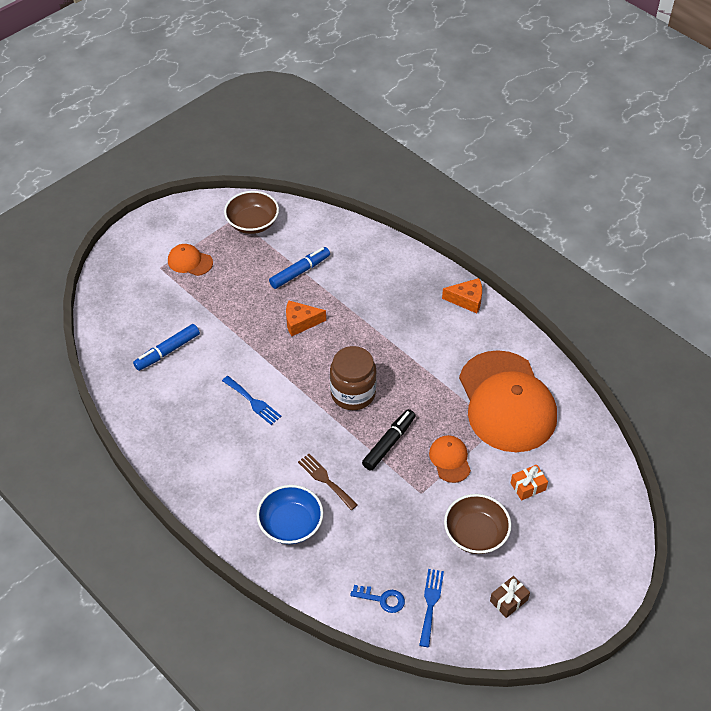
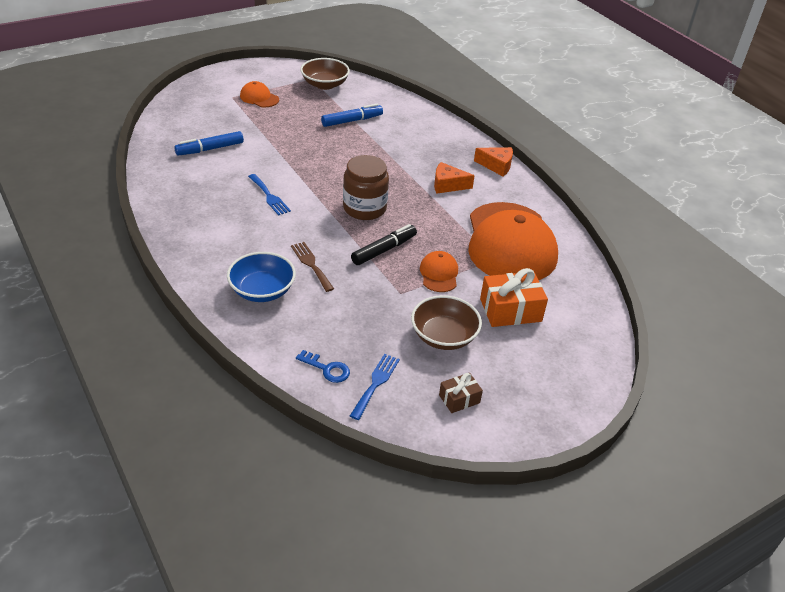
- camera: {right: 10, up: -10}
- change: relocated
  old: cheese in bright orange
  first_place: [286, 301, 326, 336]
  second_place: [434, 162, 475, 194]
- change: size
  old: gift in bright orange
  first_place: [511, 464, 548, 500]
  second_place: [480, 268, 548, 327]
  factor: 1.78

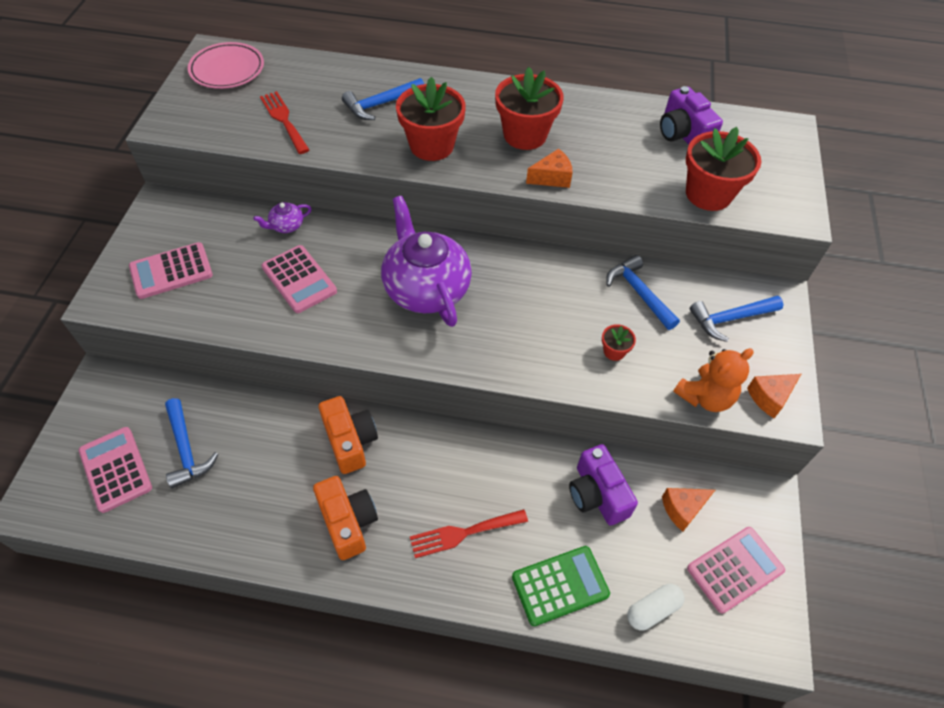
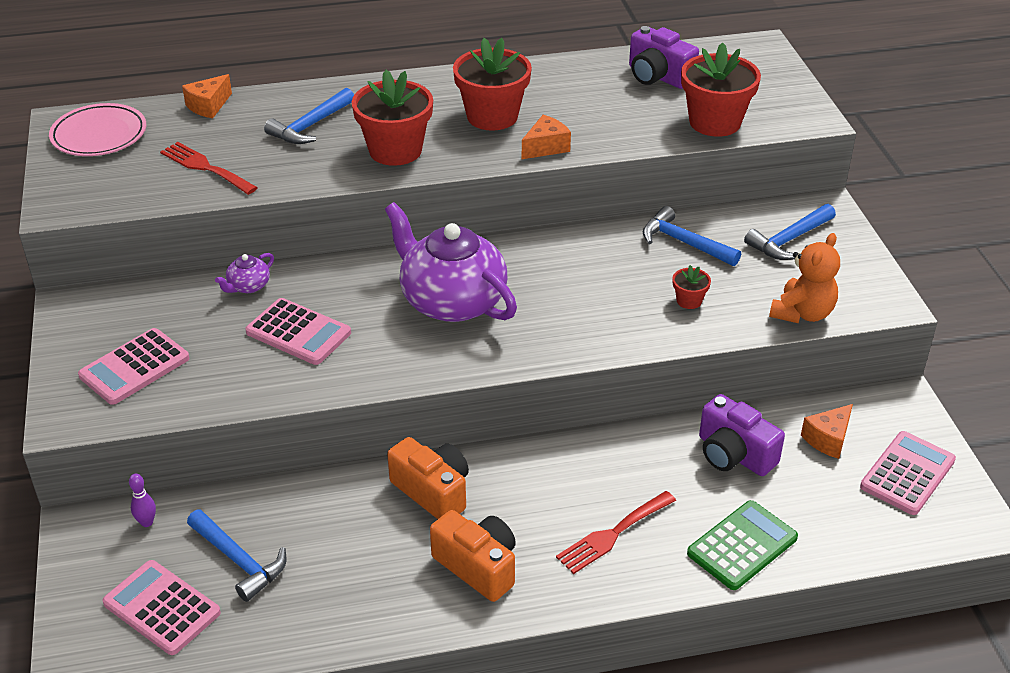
- camera: {right: -20, up: -15}
- change: missing
  old: pill in pure white
  first_place: [627, 584, 684, 631]
- change: relocated
  old: cheese in bright orange
  first_place: [747, 374, 801, 418]
  second_place: [182, 74, 232, 118]
- change: appeared
  new: tenpin in violet
  second_place: [129, 474, 156, 527]

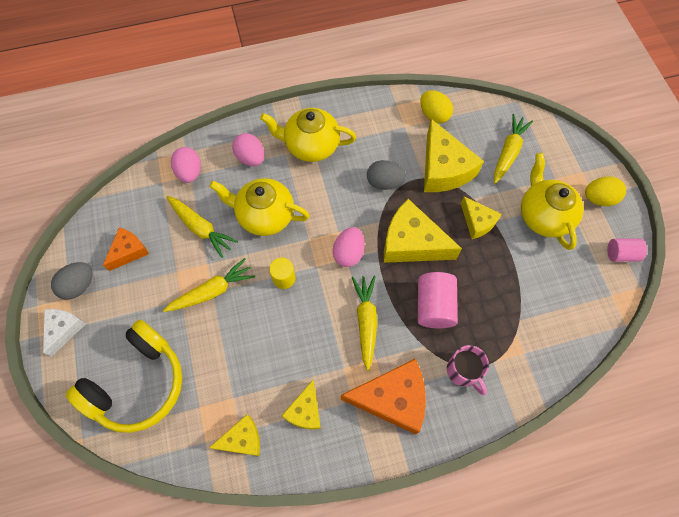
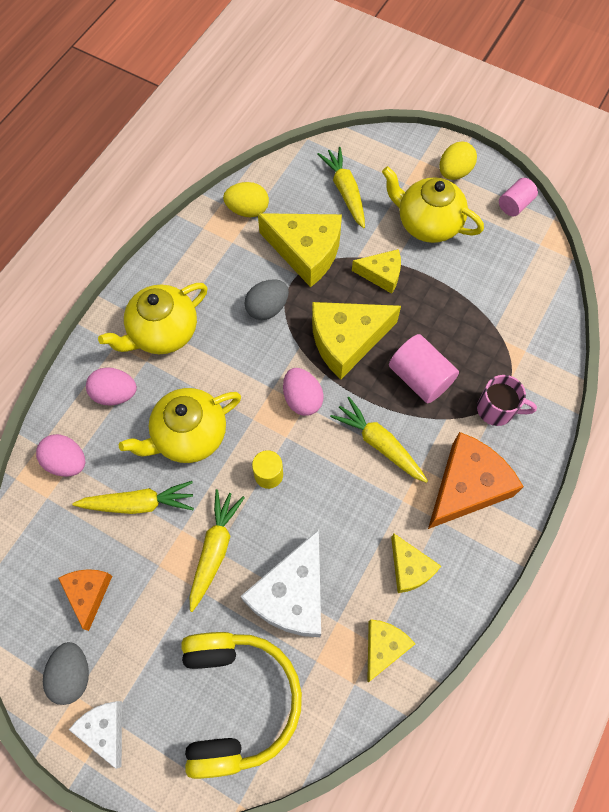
- camera: {right: -45, up: 0}
- change: appeared
  new: cheese in pure white
  second_place: [240, 529, 321, 637]

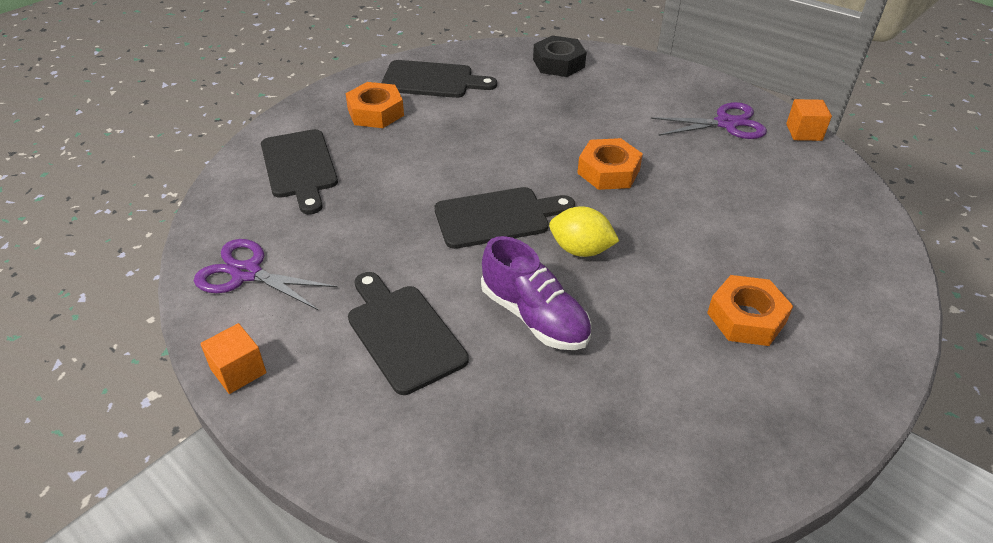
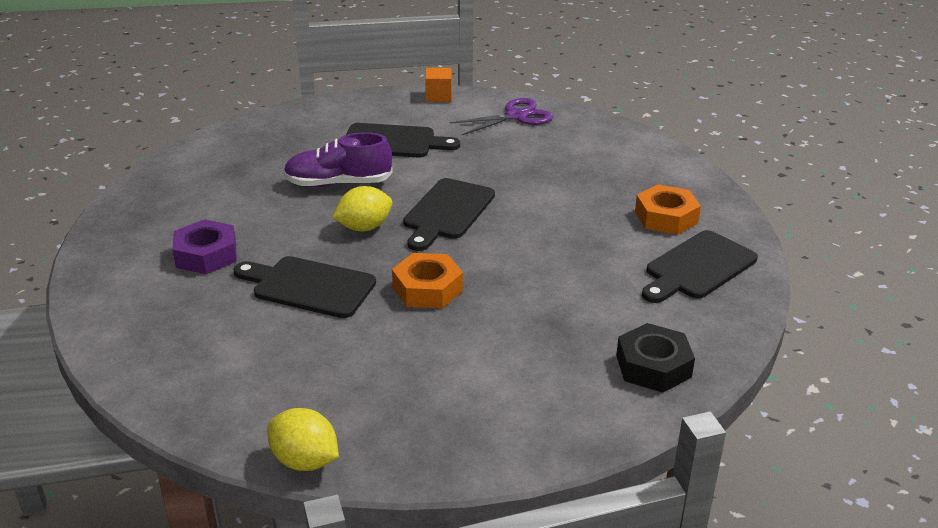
- camera: {right: 130, up: -10}
- change: relocated
  old: cutting board in jet-black
  first_place: [261, 129, 338, 214]
  second_place: [234, 256, 376, 318]
- change: missing
  old: pair of scissors in violet
  first_place: [651, 102, 767, 139]
- change: colour
  old: hexagon nut in bright orange
  new: hexagon nut in violet
  first_place: [707, 275, 793, 346]
  second_place: [172, 219, 237, 274]
- change: exchanged
  old: block in bright orange
  new: citrus fruit in golden
  first_place: [786, 99, 832, 141]
  second_place: [267, 408, 339, 471]

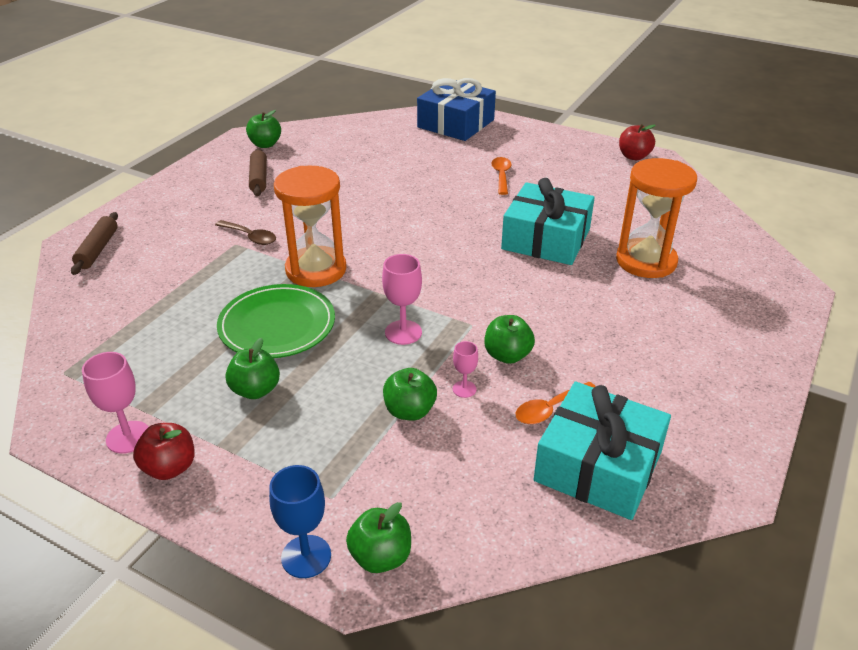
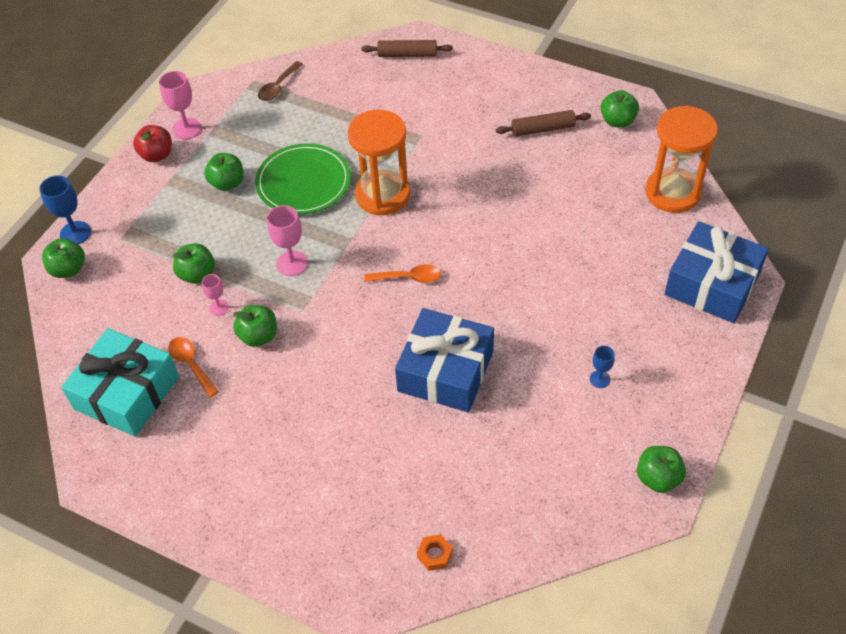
- camera: {right: 90, up: 15}
- change: relocated
  old: teaspoon in russet
  first_place: [215, 220, 276, 245]
  second_place: [258, 61, 303, 101]
- change: relocated
  old: teaspoon in bright orange
  first_place: [491, 157, 511, 195]
  second_place: [364, 264, 441, 283]
- change: colour
  old: gift in turquoise
  new: gift in cobalt
  first_place: [501, 178, 595, 265]
  second_place: [395, 308, 494, 412]
- change: relocated
  old: sand timer in bright orange
  first_place: [616, 158, 697, 278]
  second_place: [645, 106, 718, 213]
- change: colour
  old: apple fruit in red
  new: apple fruit in green
  first_place: [619, 124, 655, 160]
  second_place: [637, 446, 686, 493]
- change: appeared
  new: hexagon nut in bright orange
  second_place: [417, 534, 453, 571]
- change: appeared
  new: wine glass in cobalt
  second_place: [590, 346, 615, 388]

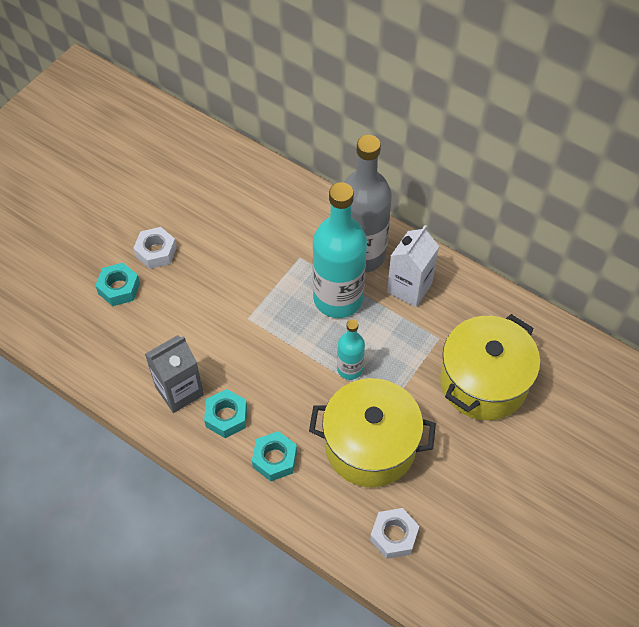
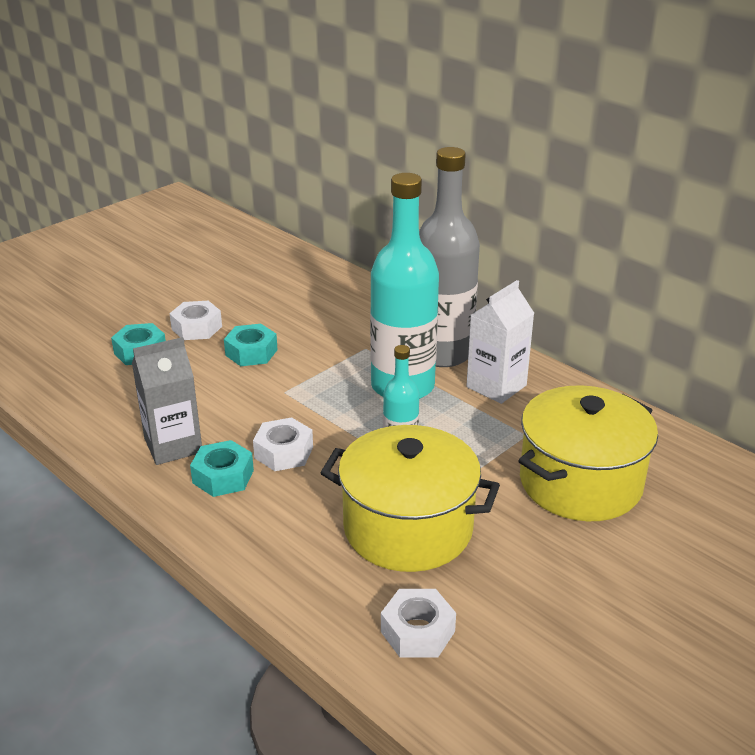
- camera: {right: 10, up: -25}
- change: relocated
  old: hexagon nut in turquoise
  first_place: [252, 431, 297, 481]
  second_place: [224, 324, 278, 366]
- change: appeared
  new: hexagon nut in pure white
  second_place: [253, 417, 313, 471]

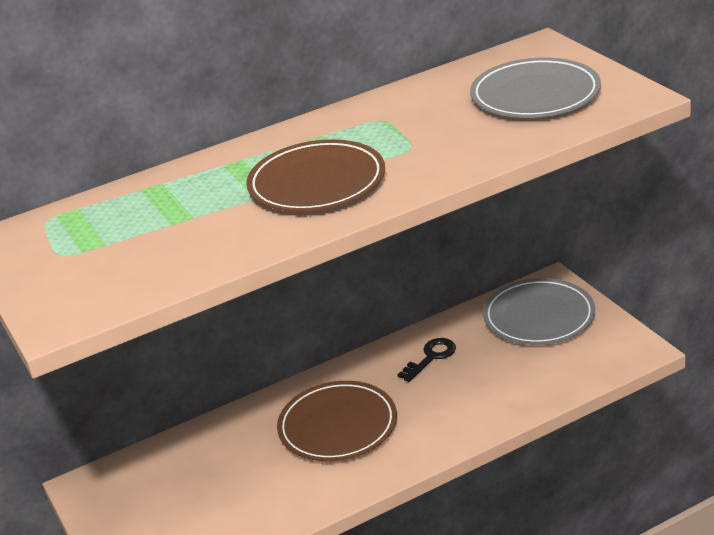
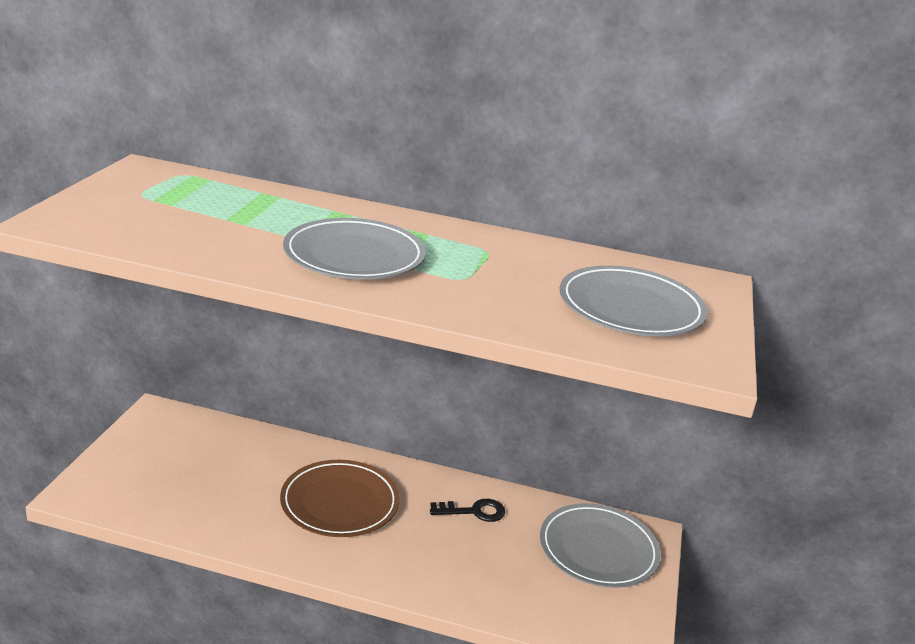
- camera: {right: 35, up: -5}
- change: colour
  old: dinner plate in russet
  new: dinner plate in gray
  first_place: [246, 139, 385, 212]
  second_place: [283, 218, 426, 279]

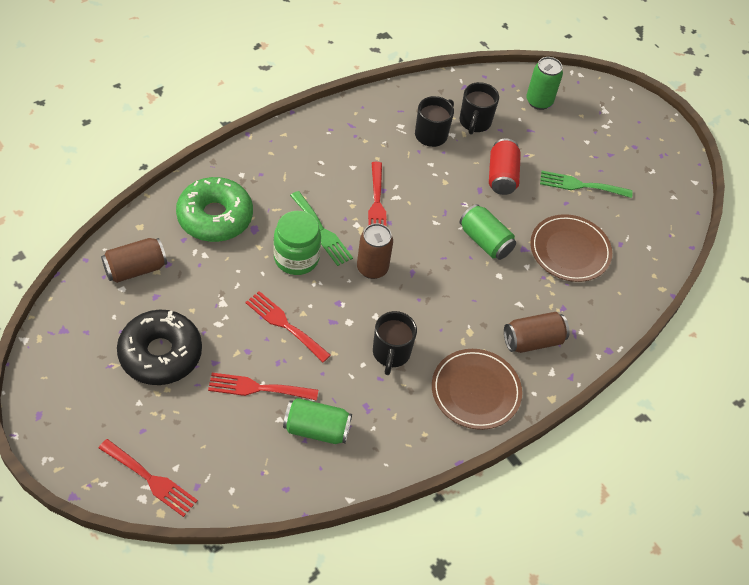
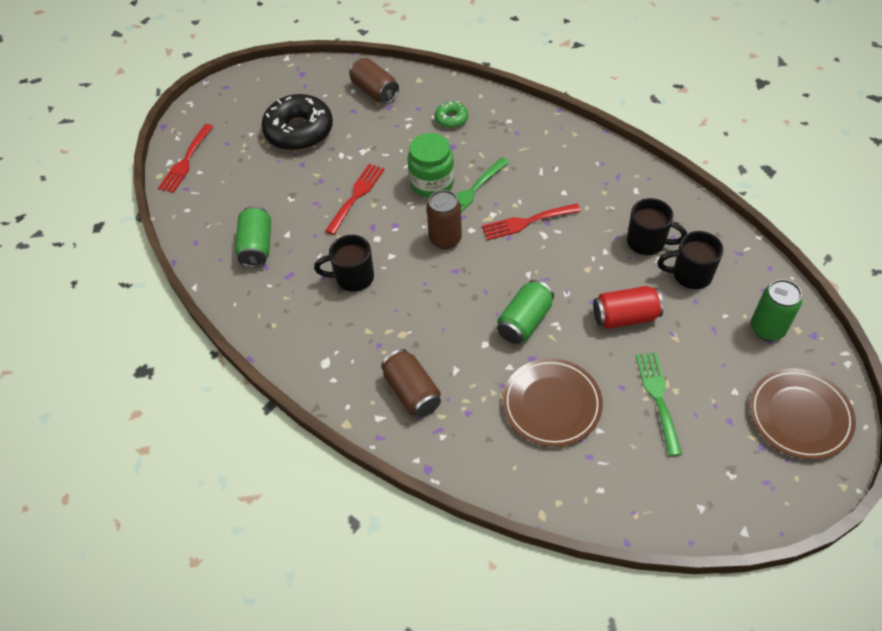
- camera: {right: 85, up: 0}
- change: size
  old: doughnut in green
  first_place: [176, 177, 253, 242]
  second_place: [435, 101, 468, 128]
  factor: 0.48
- change: missing
  old: table fork in red
  first_place: [208, 373, 318, 401]
- change: relocated
  old: dinner plate in russet
  first_place: [432, 349, 522, 430]
  second_place: [749, 368, 856, 460]

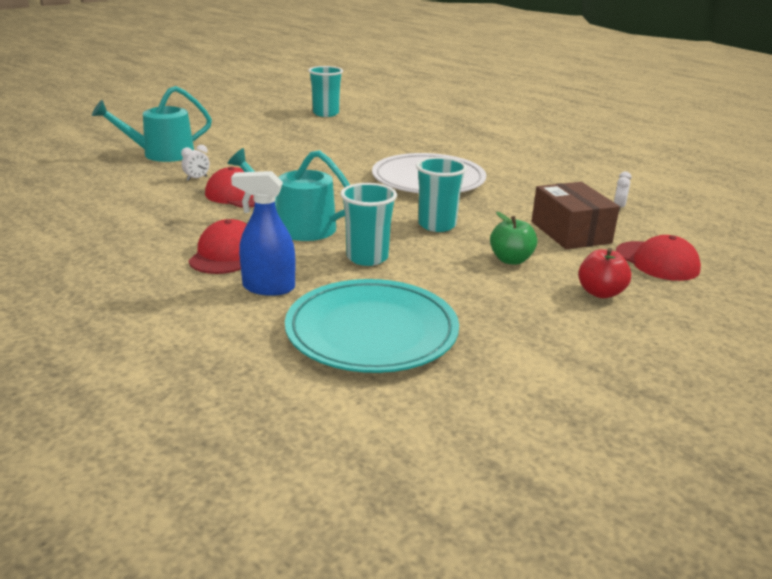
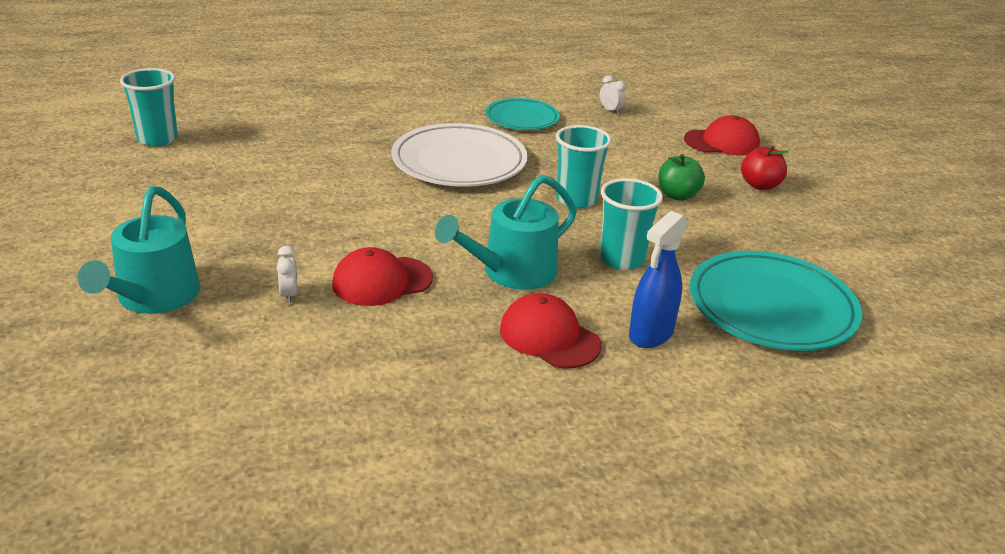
- camera: {right: -60, up: 5}
- change: missing
  old: parcel in russet
  first_place: [532, 182, 620, 249]
- change: appeared
  new: dinner plate in turquoise
  second_place: [486, 98, 560, 130]

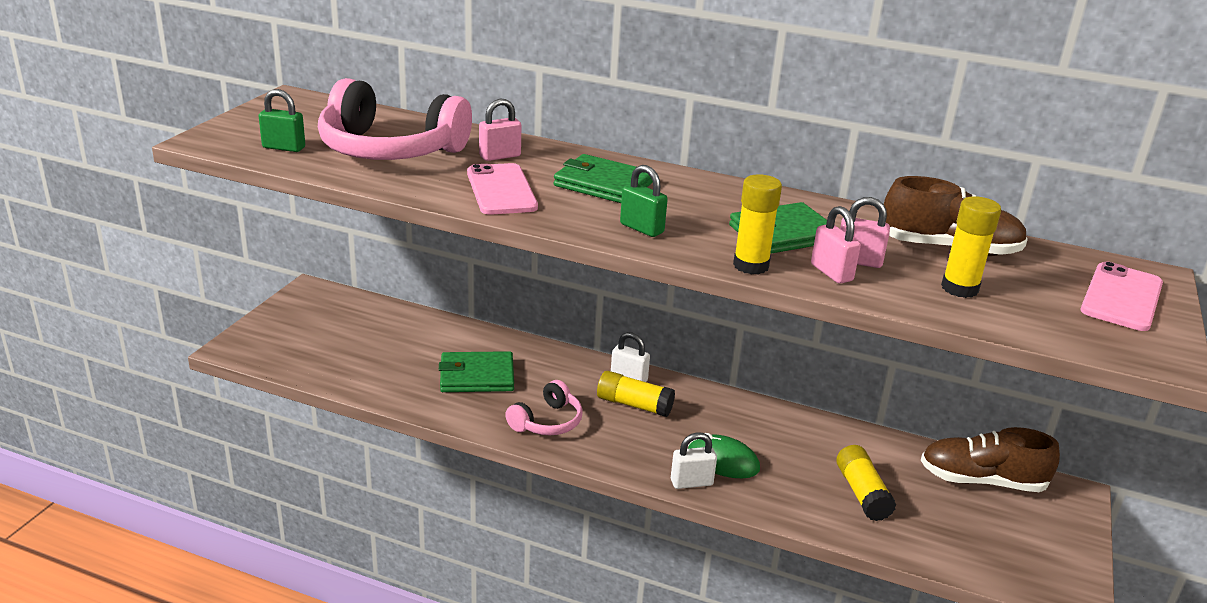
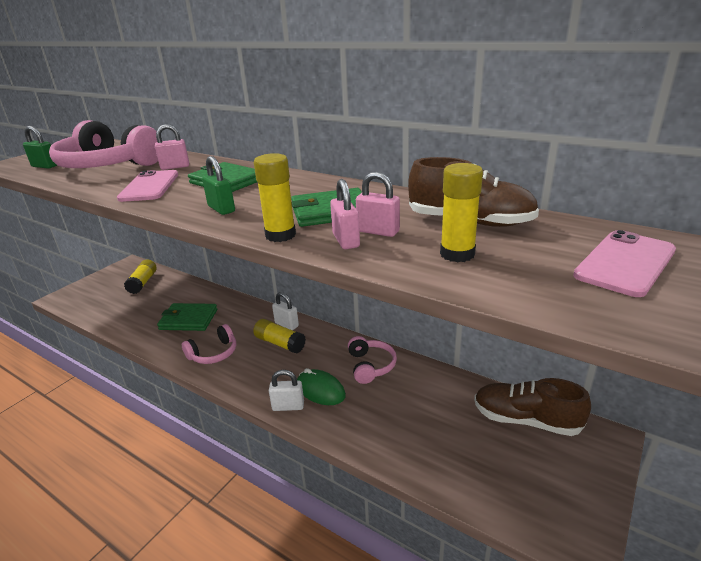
- camera: {right: 15, up: 0}
- change: relocated
  old: glue stick in golden
  first_place: [836, 445, 896, 521]
  second_place: [124, 260, 157, 294]
- change: appeared
  new: over-ear headphones in rosy
  second_place: [348, 336, 397, 384]

